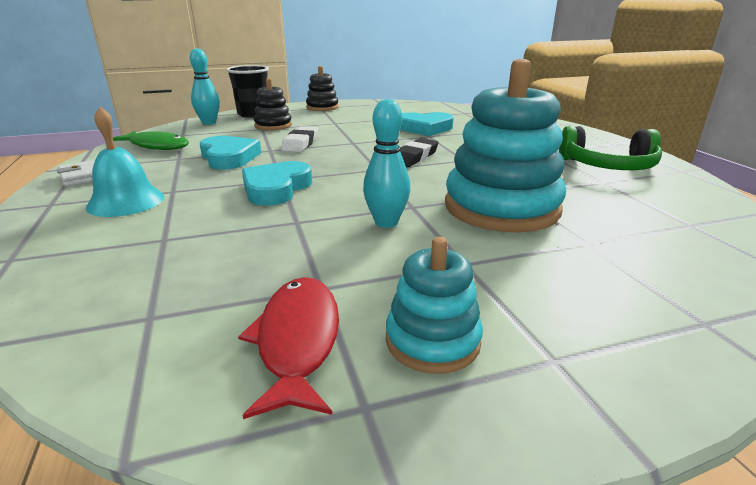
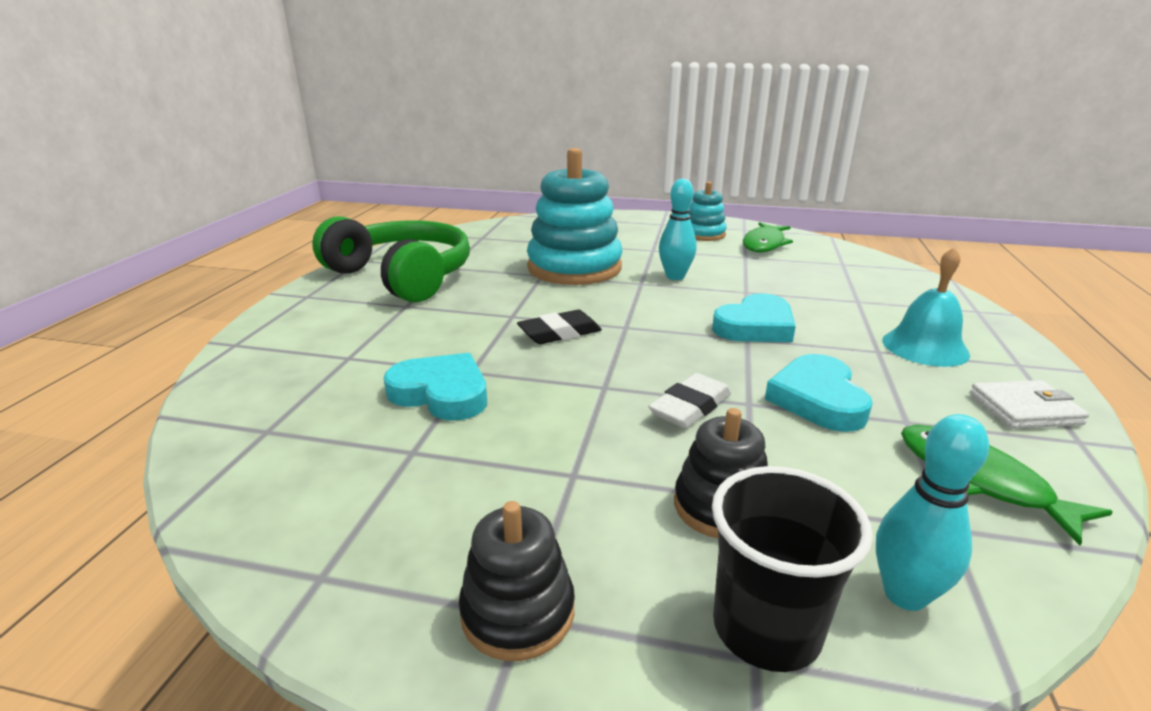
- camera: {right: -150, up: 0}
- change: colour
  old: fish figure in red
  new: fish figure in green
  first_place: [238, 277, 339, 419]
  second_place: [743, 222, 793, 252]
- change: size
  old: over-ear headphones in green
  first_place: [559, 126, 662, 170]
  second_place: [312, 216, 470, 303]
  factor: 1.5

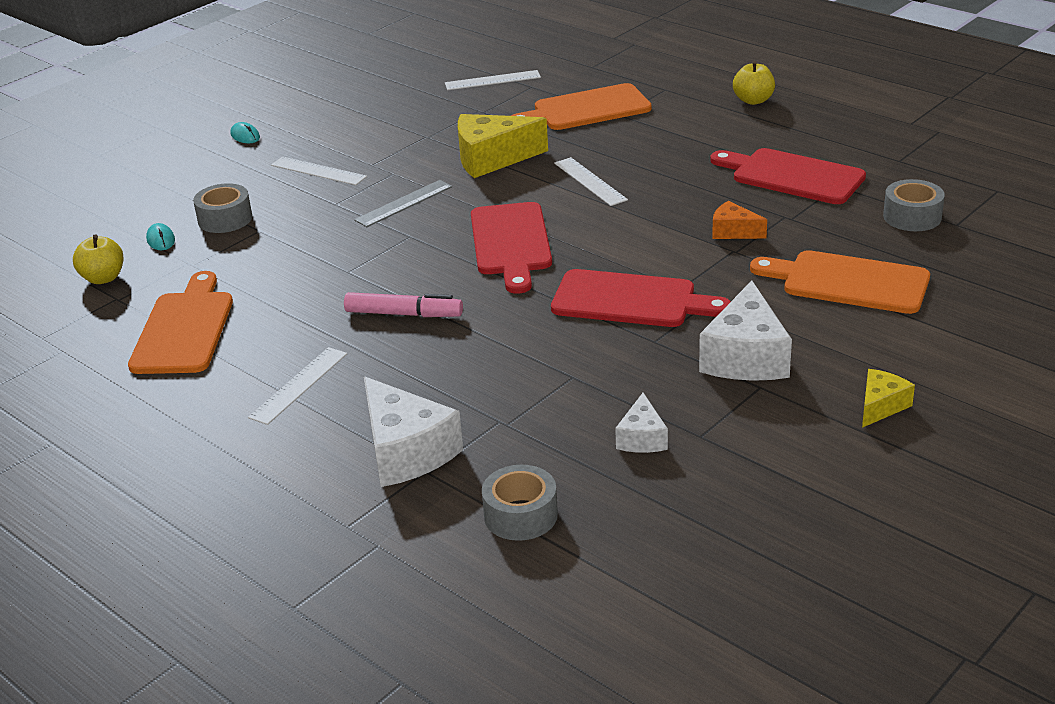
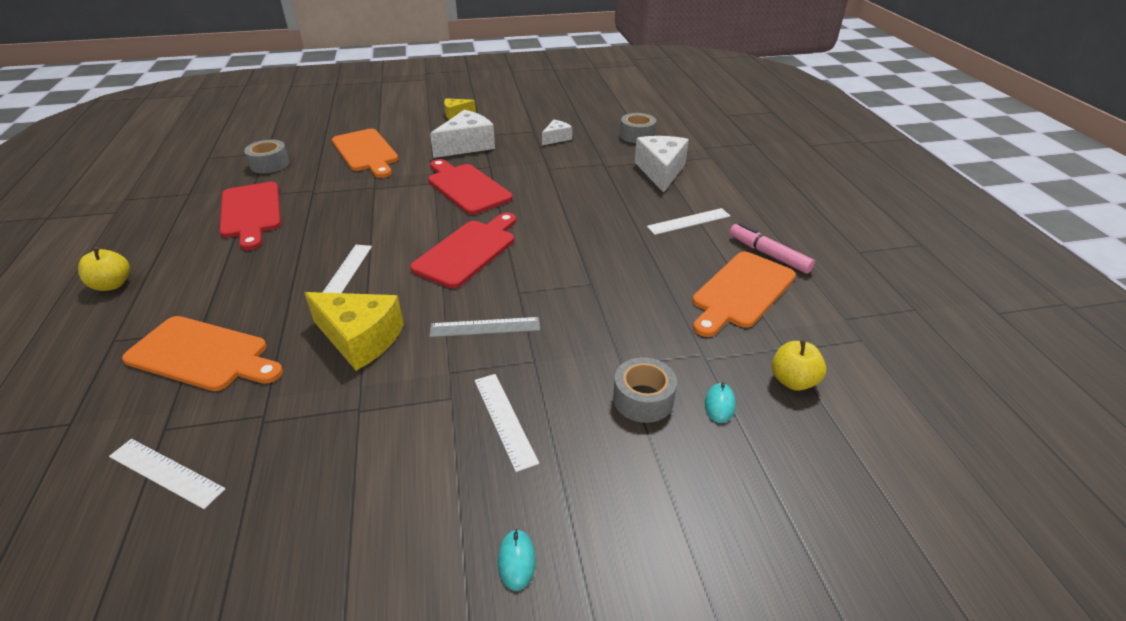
- camera: {right: -145, up: 5}
- change: relocated
  old: marker in rosy
  first_place: [344, 292, 463, 317]
  second_place: [729, 223, 815, 274]
- change: missing
  old: cheese in bright orange
  first_place: [712, 201, 767, 239]

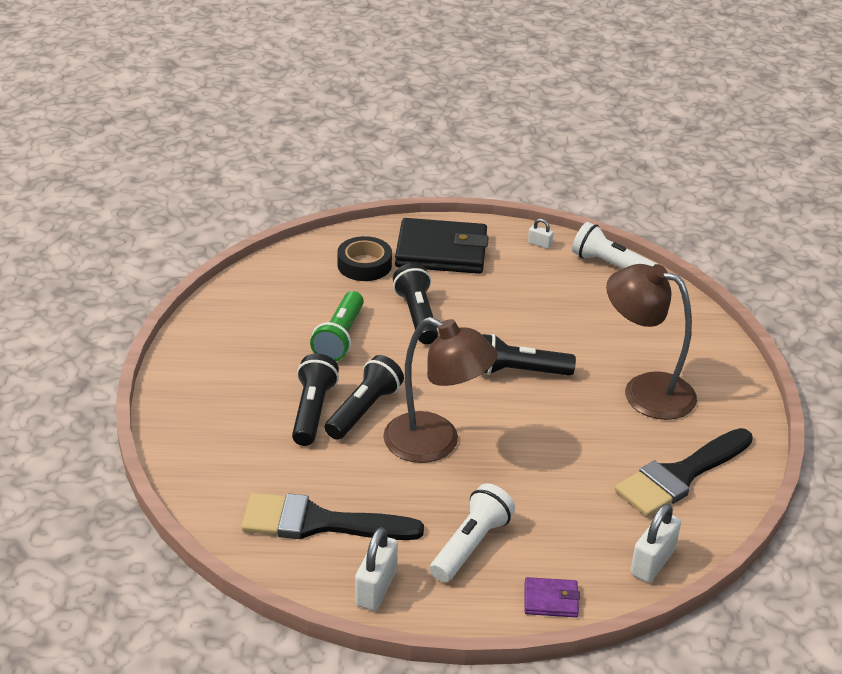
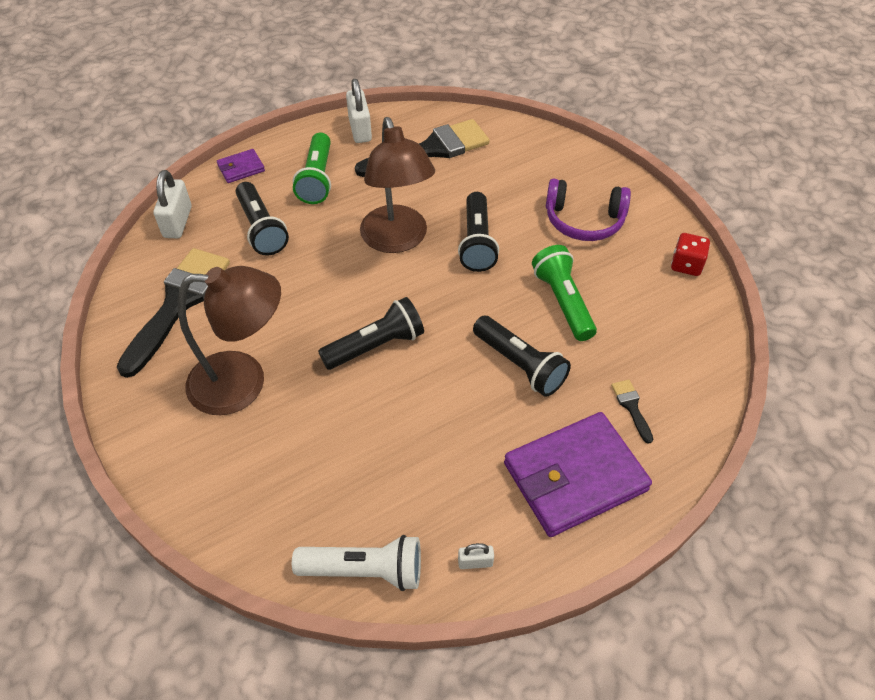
- camera: {right: 150, up: 15}
- change: relocated
  old: torch in jet-black
  first_place: [292, 354, 339, 446]
  second_place: [235, 182, 289, 256]
- change: exchanged
  old: tape in jet-black
  new: brush in jet-black
  first_place: [337, 236, 392, 281]
  second_place: [611, 380, 653, 444]
- change: spun
  old: desk lamp in russet
  first_place: [383, 317, 498, 463]
  second_place: [360, 117, 435, 253]
  degrees: -105
- change: colour
  old: card wallet in jet-black
  new: card wallet in violet
  first_place: [395, 218, 489, 274]
  second_place: [504, 412, 652, 537]
- change: colour
  old: torch in pure white
  new: torch in green
  first_place: [430, 483, 515, 582]
  second_place: [293, 132, 331, 204]
- change: appeared
  new: over-ear headphones in violet
  second_place: [546, 178, 631, 241]
- change: appeared
  new: die in red
  second_place: [671, 233, 710, 276]

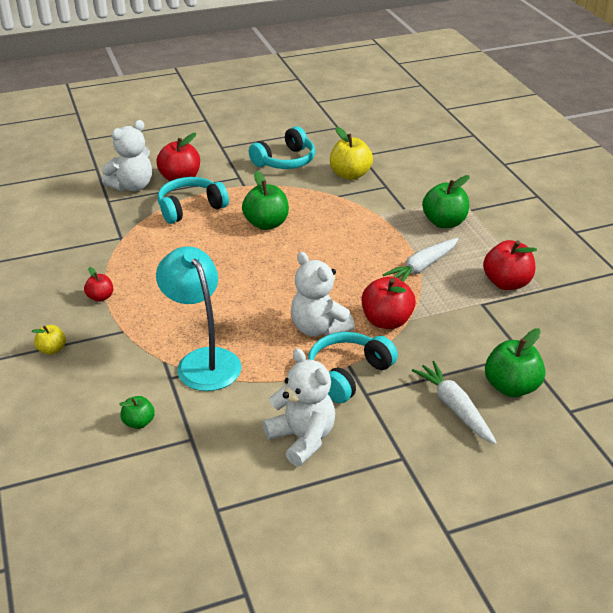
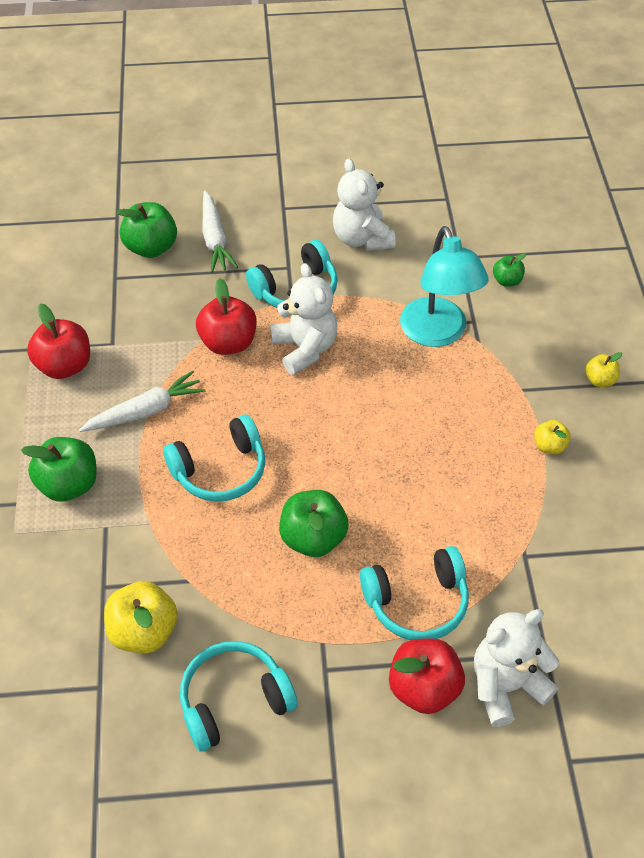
- camera: {right: -165, up: 15}
- change: colour
  old: apple fruit in red
  new: apple fruit in golden
  first_place: [84, 267, 113, 302]
  second_place: [534, 420, 571, 454]
- change: appeared
  new: over-ear headphones in turquoise
  second_place: [163, 414, 265, 502]

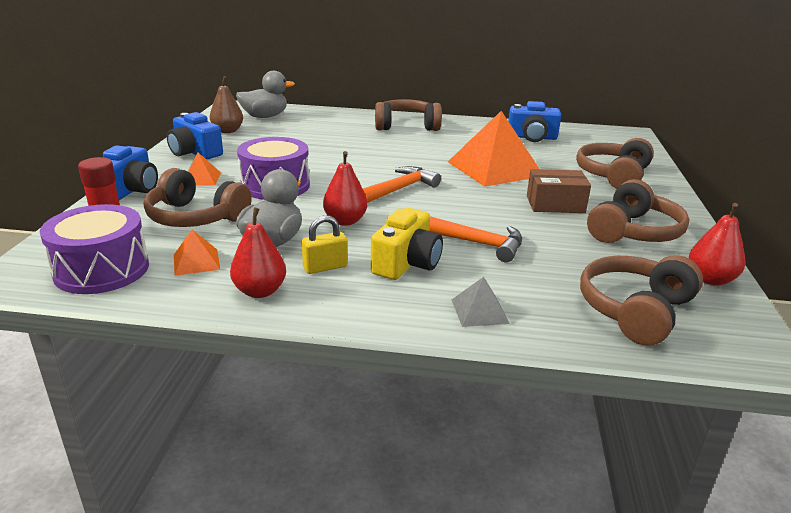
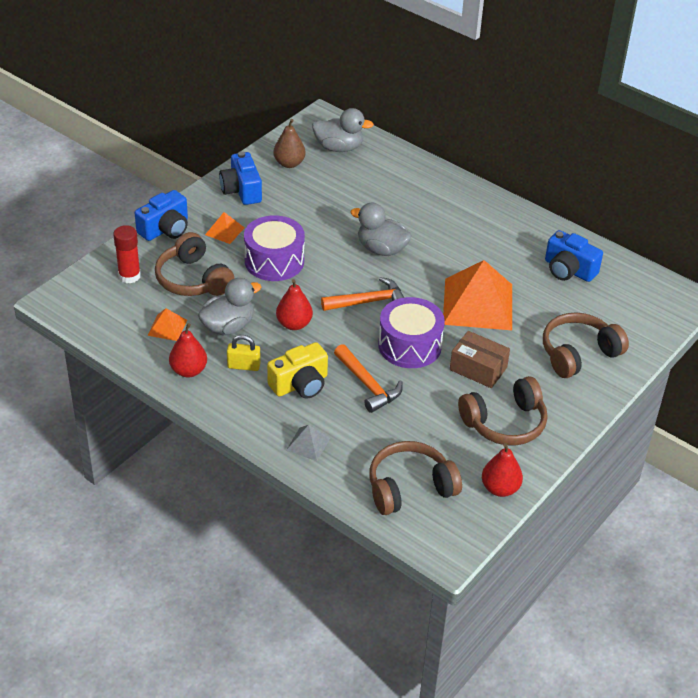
- camera: {right: 30, up: 15}
- change: relocated
  old: snare drum in violet
  first_place: [40, 204, 149, 294]
  second_place: [378, 297, 445, 368]
- change: missing
  old: over-ear headphones in russet
  first_place: [375, 99, 442, 131]
- change: appeared
  new: rubber duck in gray
  second_place: [350, 202, 412, 256]

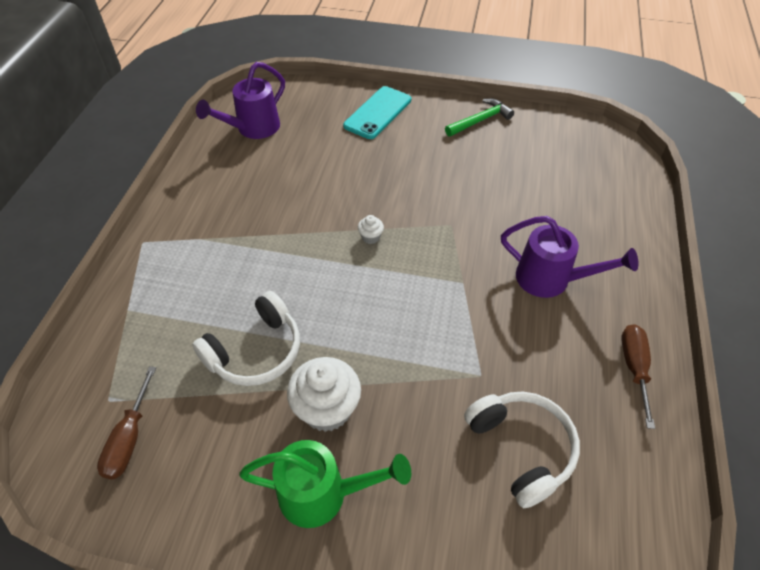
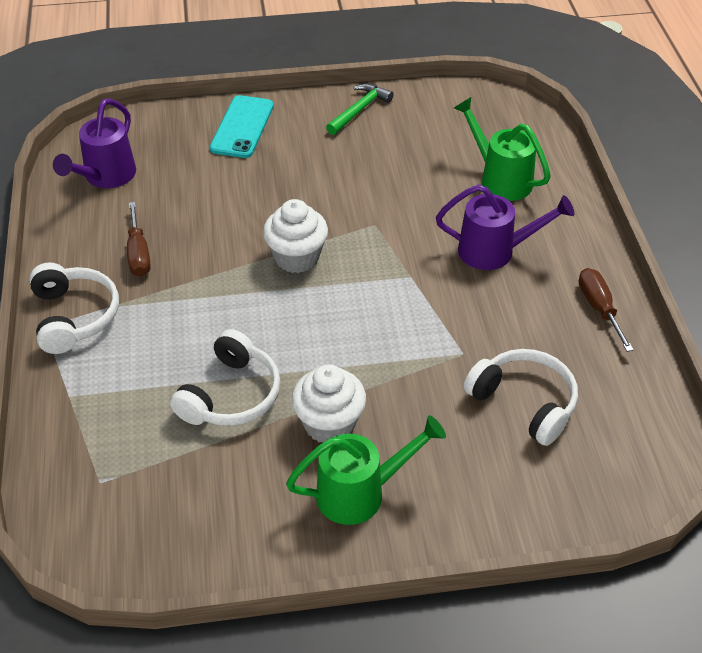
- camera: {right: -20, up: -5}
- change: relocated
  old: flat screwdriver in russet
  first_place: [97, 366, 156, 479]
  second_place: [127, 202, 151, 277]
- change: size
  old: muffin in pure white
  first_place: [358, 215, 384, 244]
  second_place: [263, 199, 328, 273]
  factor: 2.21
- change: appeared
  new: over-ear headphones in pure white
  second_place: [30, 262, 119, 354]
- change: appeared
  new: watering pot in green
  second_place: [454, 97, 551, 201]

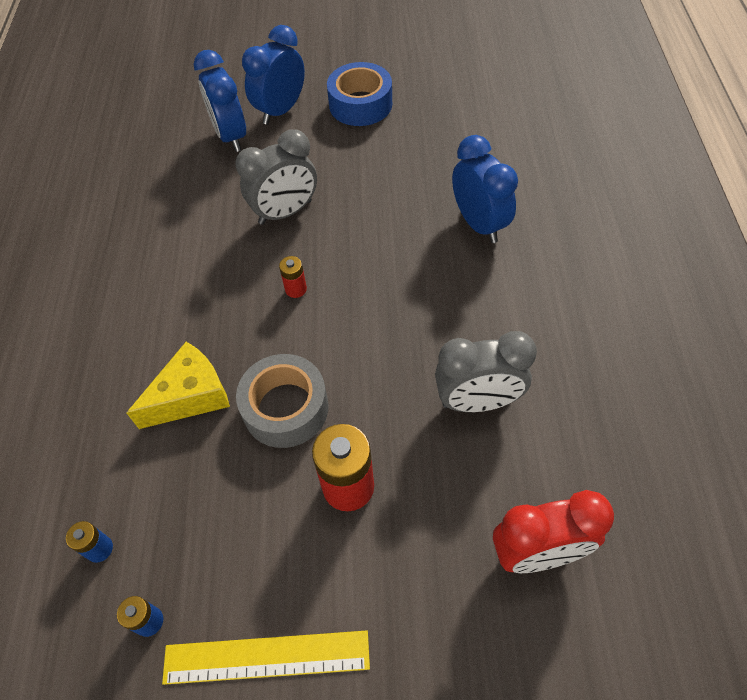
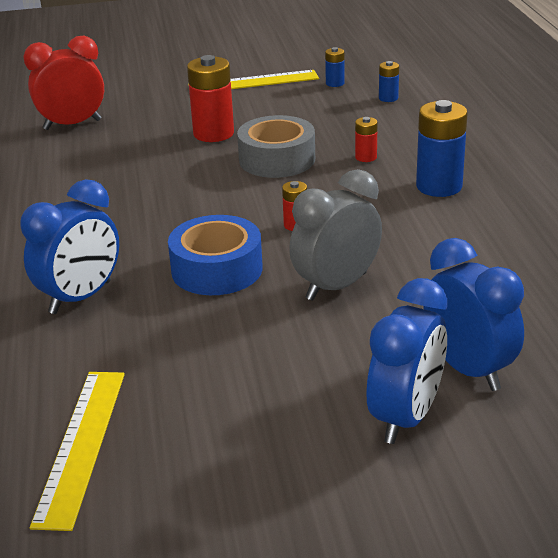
- camera: {right: 170, up: -25}
- change: exchanged
  old: cheese in golden
  new: battery in red
  first_place: [126, 342, 230, 429]
  second_place: [355, 117, 378, 162]
- change: relocated
  old: tape in cobalt
  first_place: [327, 62, 392, 126]
  second_place: [168, 215, 263, 295]
- change: missing
  old: bedside clock in gray
  first_place: [435, 331, 537, 412]
- change: spun
  old: bedside clock in cobalt
  first_place: [452, 135, 518, 243]
  second_place: [20, 179, 119, 314]
  degrees: -105
- change: appeared
  new: ruler in golden
  second_place: [30, 372, 125, 531]
- change: appeared
  new: battery in cobalt
  second_place: [416, 100, 468, 197]

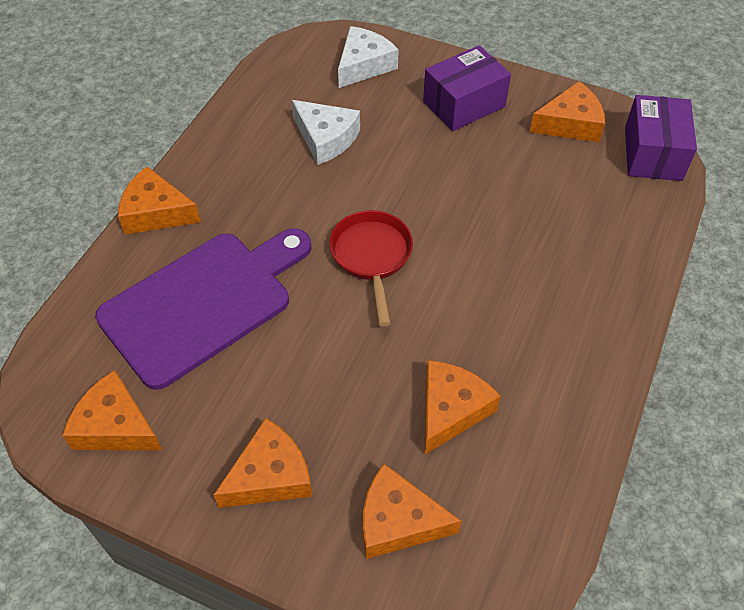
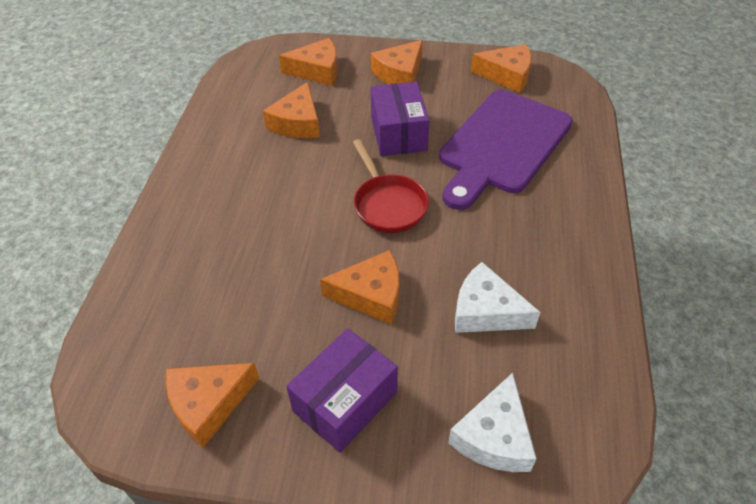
- camera: {right: 165, up: -5}
- change: relocated
  old: cheese in bright orange
  first_place: [118, 167, 201, 235]
  second_place: [320, 250, 399, 325]
- change: relocated
  old: parcel in violet
  first_place: [625, 95, 697, 181]
  second_place: [371, 82, 429, 156]

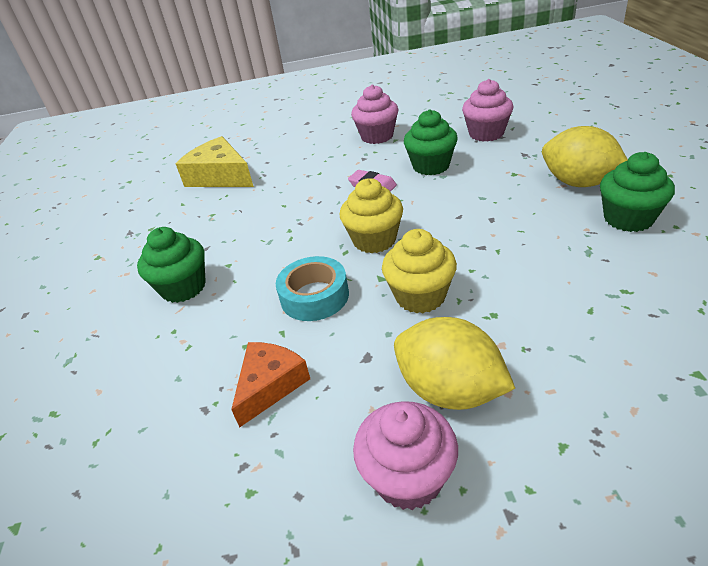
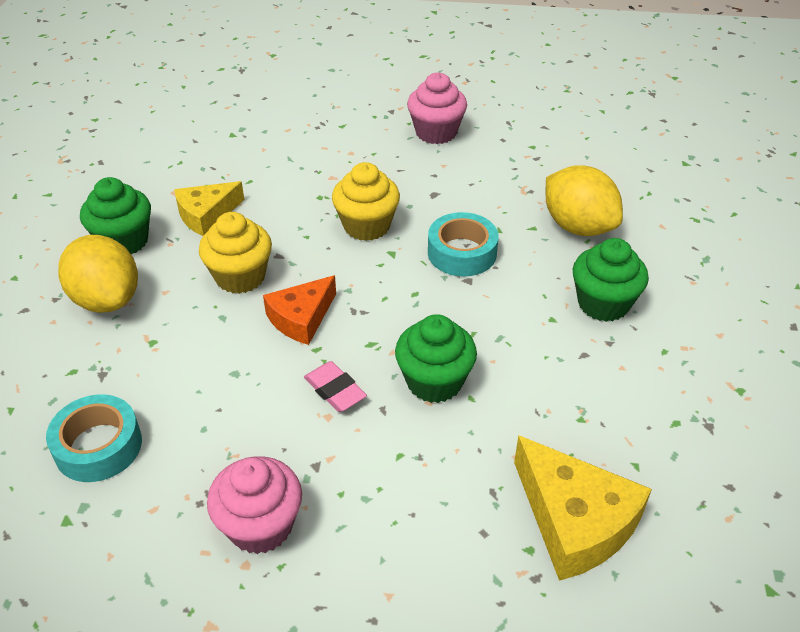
- camera: {right: -170, up: 5}
- change: relocated
  old: cheese in bright orange
  first_place: [231, 342, 310, 427]
  second_place: [263, 275, 336, 345]
- change: relocated
  old: muffin in golden
  first_place: [339, 178, 403, 253]
  second_place: [199, 212, 272, 294]
- change: relocated
  old: citrus fruit in golden
  first_place: [394, 317, 516, 410]
  second_place: [545, 166, 623, 236]
- change: relocated
  old: muffin in green
  first_place: [404, 109, 458, 175]
  second_place: [395, 314, 477, 403]
- change: exchanged
  old: muffin in rosy
  new: tape in turquoise
  first_place: [462, 79, 514, 142]
  second_place: [46, 394, 142, 482]
- change: appeared
  new: cheese in golden
  second_place: [174, 181, 244, 236]

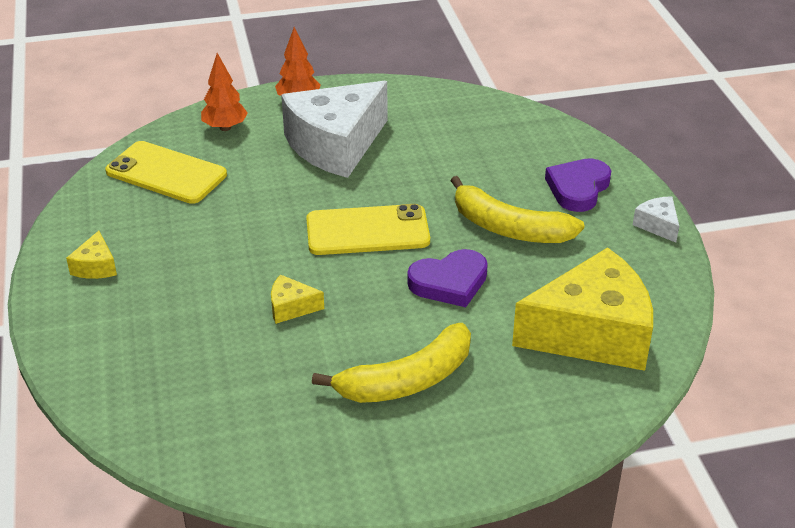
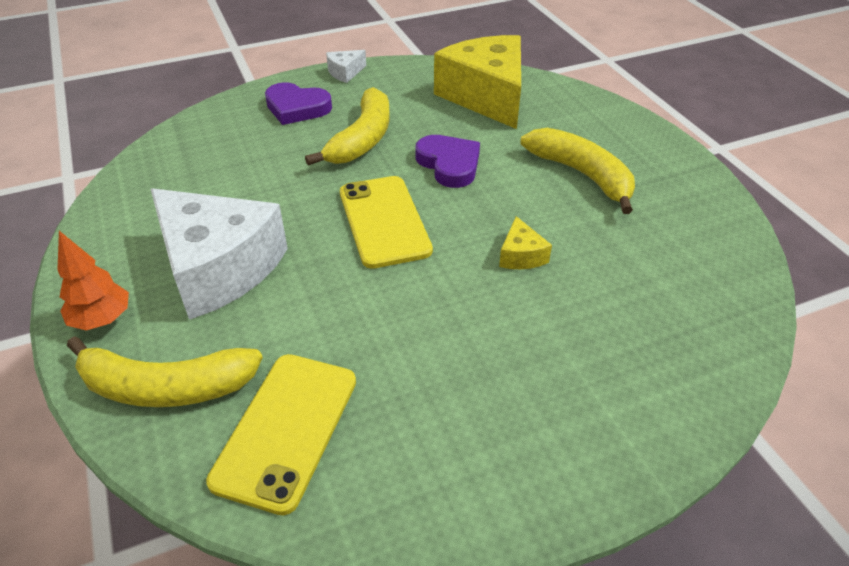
- camera: {right: -100, up: 5}
- change: missing
  old: cheese in golden
  first_place: [66, 231, 117, 279]
- change: exchanged
  old: fir tree in bright orange
  new: toy banana in golden
  first_place: [201, 53, 248, 131]
  second_place: [67, 336, 263, 407]

